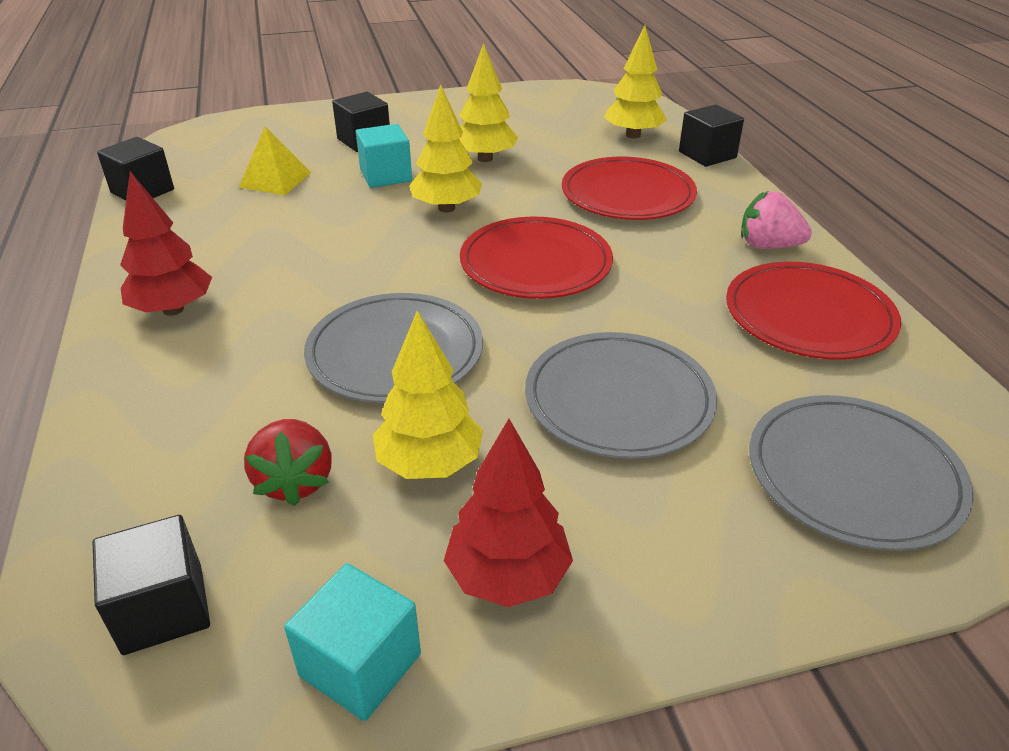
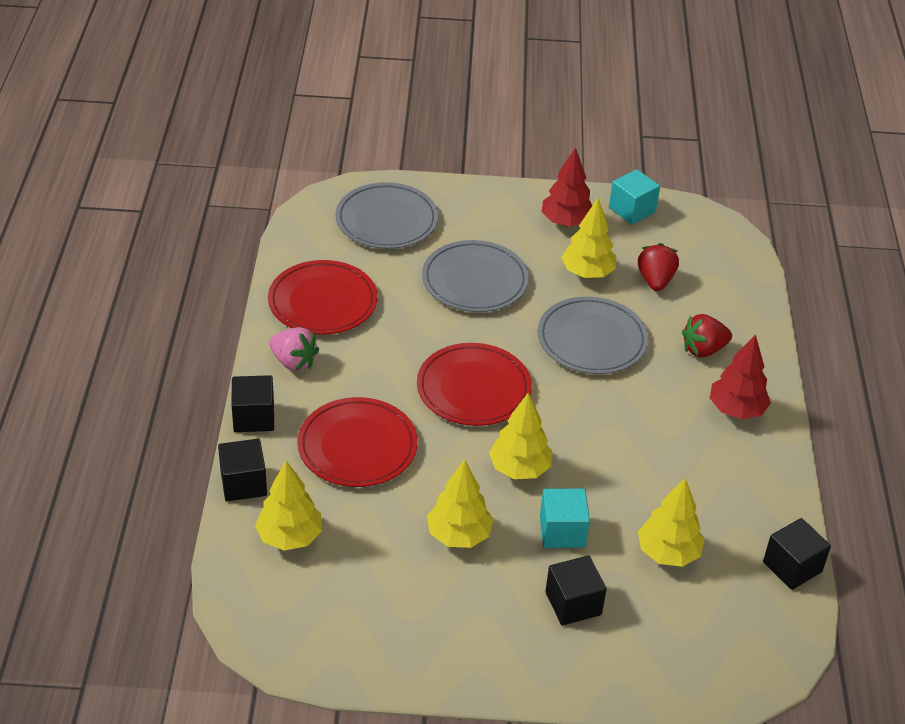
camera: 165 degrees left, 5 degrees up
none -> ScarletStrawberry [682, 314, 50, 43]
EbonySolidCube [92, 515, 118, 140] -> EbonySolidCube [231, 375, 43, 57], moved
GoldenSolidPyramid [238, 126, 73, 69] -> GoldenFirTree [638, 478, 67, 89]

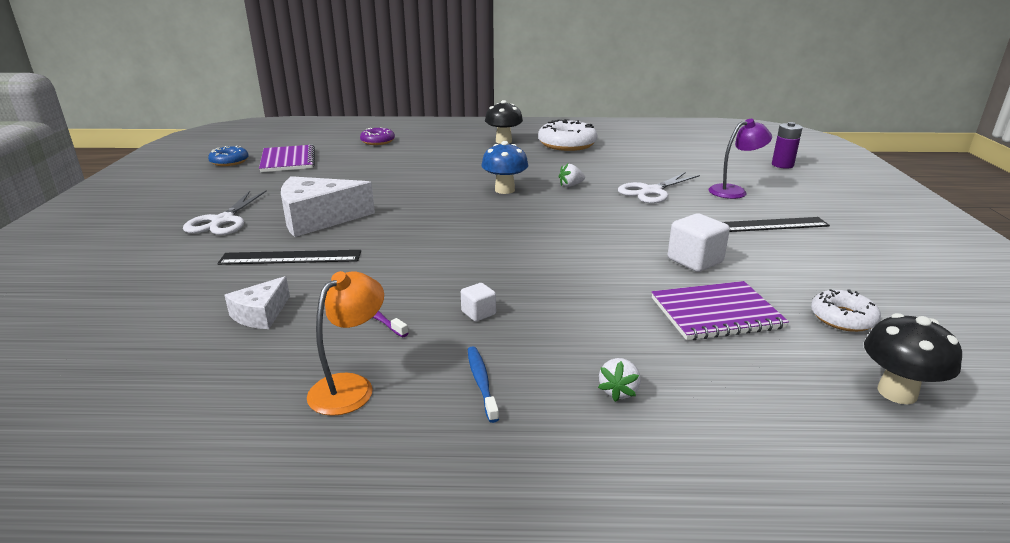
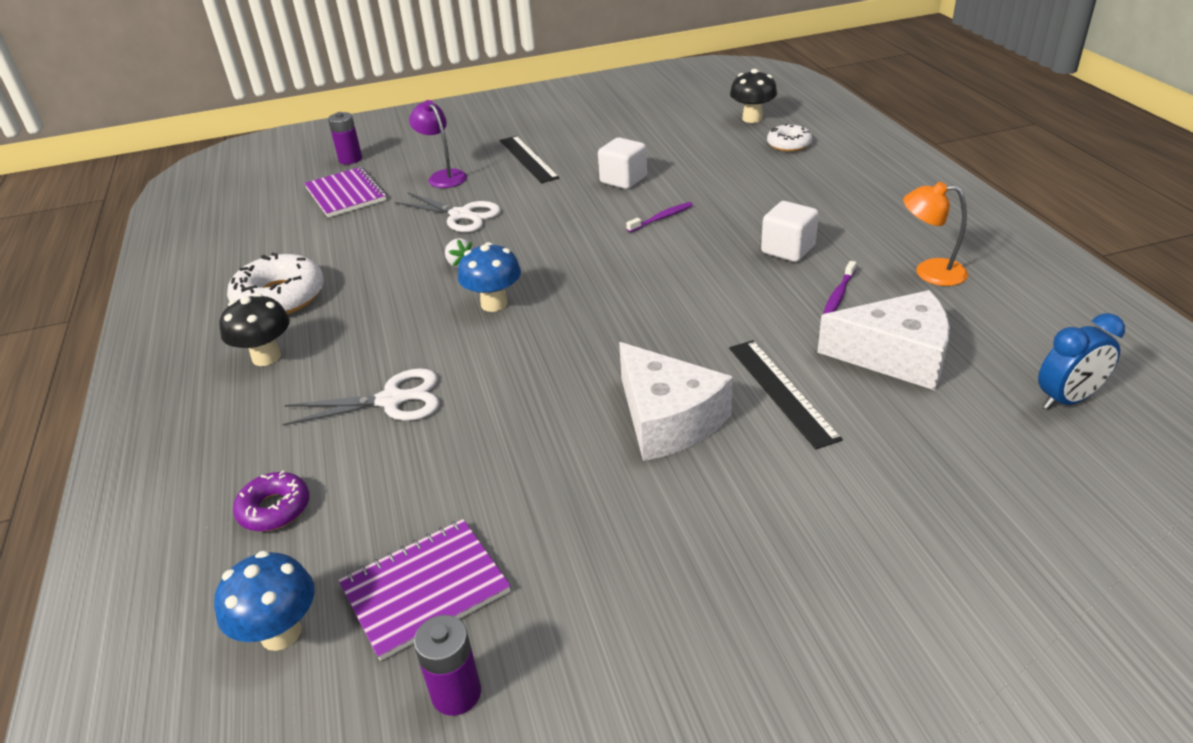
camera: 105 degrees left, 10 degrees up
CobaltToothBrush [468, 346, 31, 77] -> none
SnowWhiteStrawberry [598, 358, 43, 44] -> none
none -> CobaltToadstool [214, 550, 101, 101]
none -> PurpleToothBrush [626, 202, 67, 30]
none -> CobaltAlarmClock [1038, 313, 87, 96]
SnowWhiteScissors [183, 190, 84, 45] -> SnowWhiteScissors [283, 368, 156, 58], moved
PurpleExerciseBook [652, 281, 137, 59] -> PurpleExerciseBook [304, 167, 83, 51], moved
SnowWhiteDonut [811, 289, 70, 43] -> SnowWhiteDonut [767, 124, 45, 28], moved
CobaltDonut [208, 146, 41, 20] -> PurpleAaBattery [414, 615, 67, 101]
SnowWhiteCheese [224, 276, 66, 53] -> SnowWhiteCheese [817, 290, 133, 100], x1.85
SnowWhiteSolidCube [461, 283, 35, 38] -> SnowWhiteSolidCube [761, 201, 58, 61], x1.80

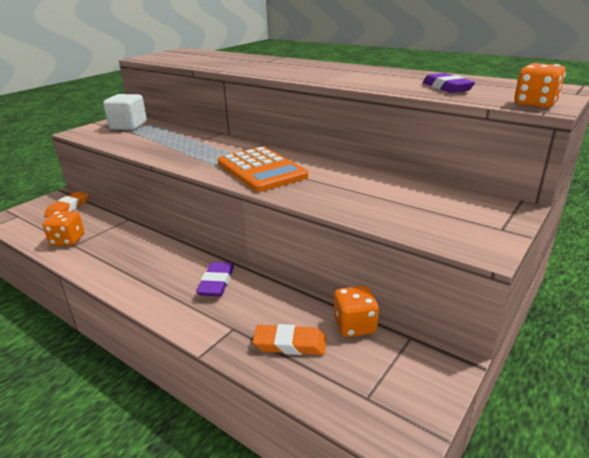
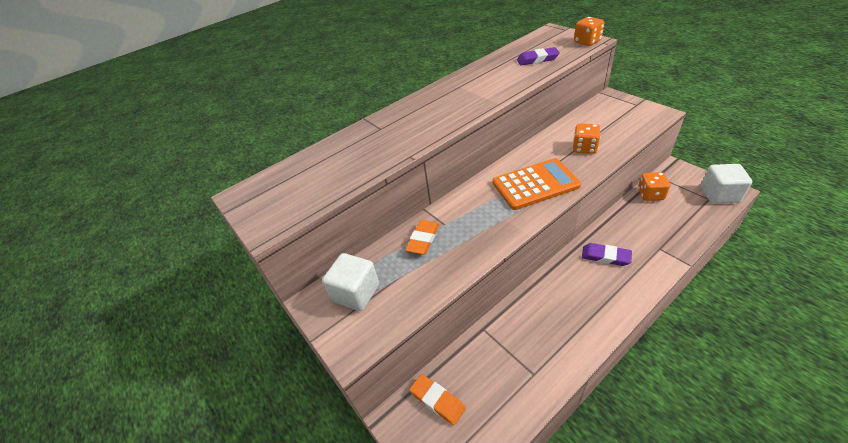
camera: 70 degrees left, 15 degrees up
none -> SnowWhiteSolidCube [701, 164, 51, 39]
OrangeColouredDice [43, 211, 41, 35] -> OrangeColouredDice [573, 123, 28, 31], moved
OrangeColouredGumEraser [253, 324, 73, 31] -> OrangeColouredGumEraser [405, 220, 34, 35], moved

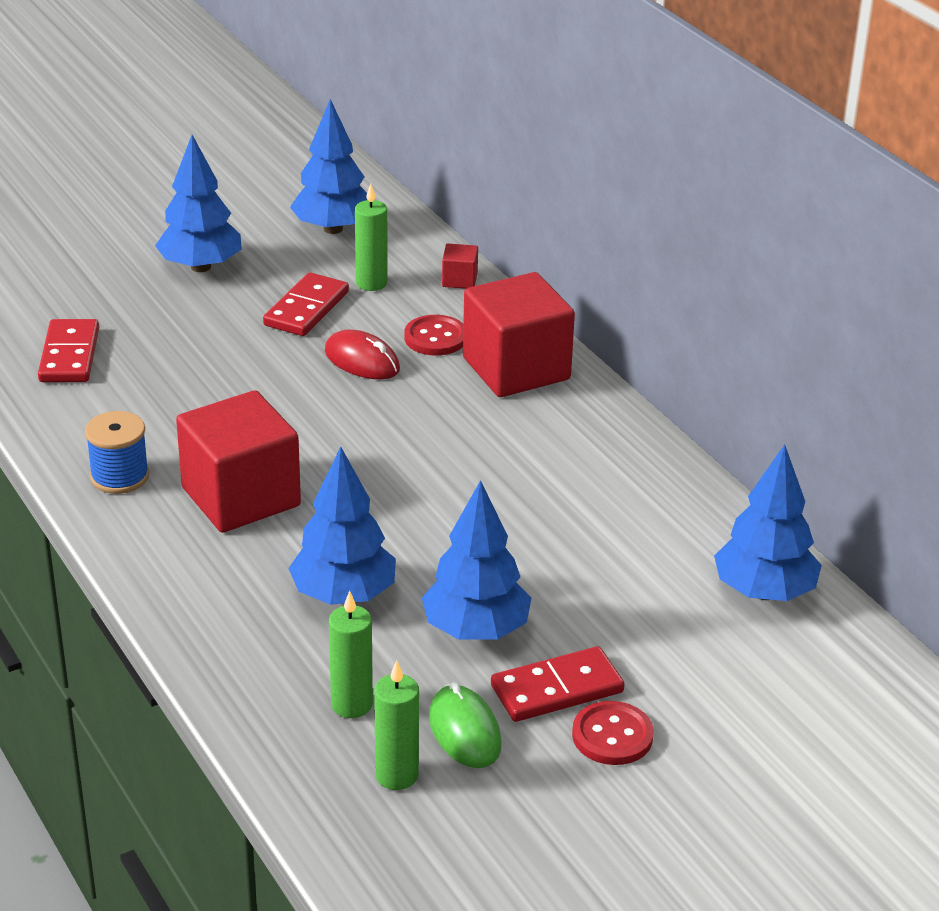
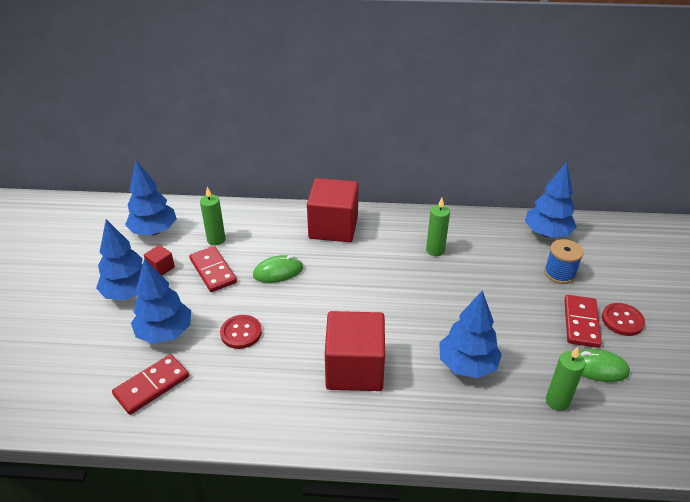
camera: 55 degrees left, 5 degrees up
CobaltReelOfThread [85, 411, 64, 83] -> CobaltReelOfThread [544, 239, 40, 45], moved
EmeraldCandle [374, 660, 45, 130] -> EmeraldCandle [426, 198, 24, 58], moved
ScarletShirtButton [404, 315, 59, 41] -> ScarletShirtButton [220, 315, 42, 34], moved
CobaltFirTree [422, 480, 109, 160] -> CobaltFirTree [131, 258, 60, 86], moved
ScarletSolidCube [442, 244, 36, 45] -> ScarletSolidCube [144, 245, 31, 30], moved
ScarletComputerMouse [325, 330, 75, 49] -> EmeraldComputerMouse [253, 255, 50, 28]
ScarletDominoPiece [38, 319, 61, 63] -> ScarletDominoPiece [112, 354, 77, 61], 75 degrees counterclockwise

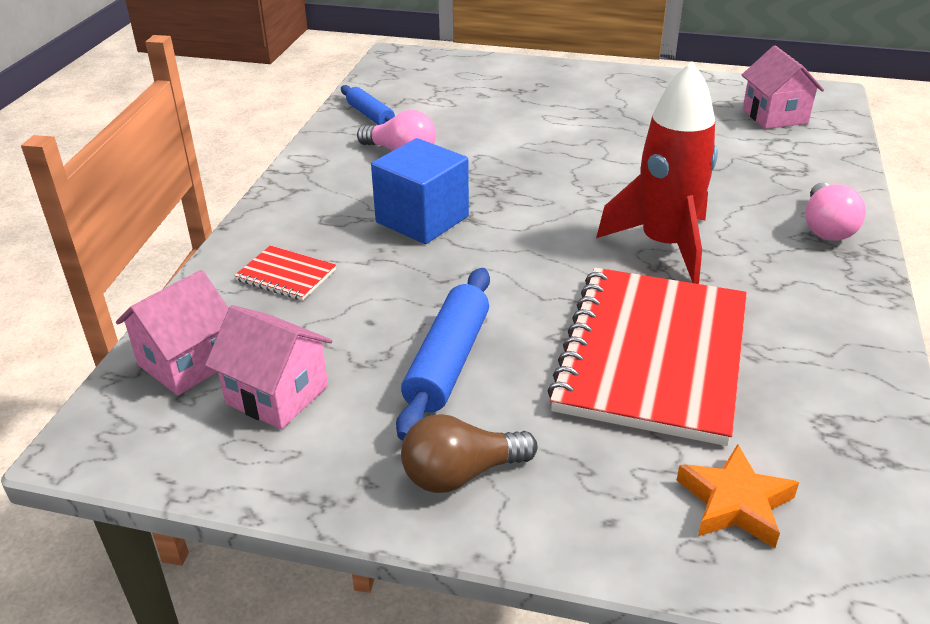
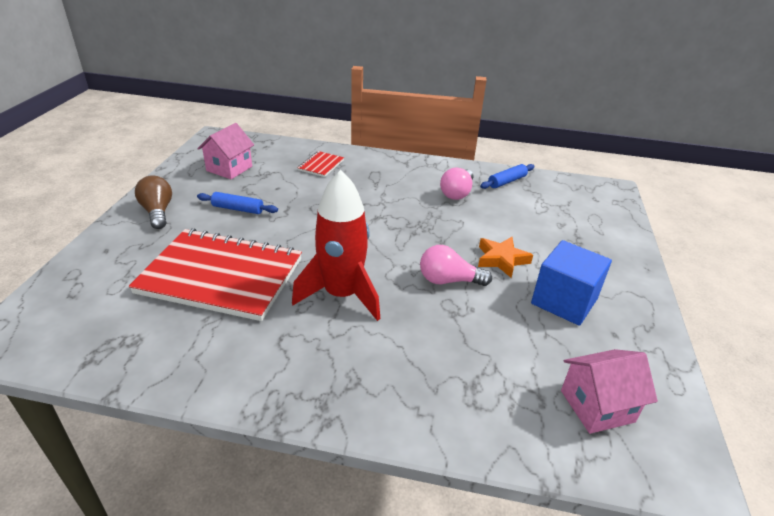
camera: 85 degrees right, 0 degrees up
RosyToyHouse [116, 270, 113, 125] -> none
CobaltSolidCube [371, 138, 98, 106] -> CobaltSolidCube [531, 240, 81, 86], moved
OrangeColouredFivePointedStar [677, 444, 122, 104] -> OrangeColouredFivePointedStar [478, 237, 55, 41], moved
RosyBulb [805, 183, 61, 58] -> RosyBulb [420, 245, 72, 41], moved
CobaltRollingPin [396, 268, 94, 172] -> CobaltRollingPin [197, 192, 81, 22], x0.64

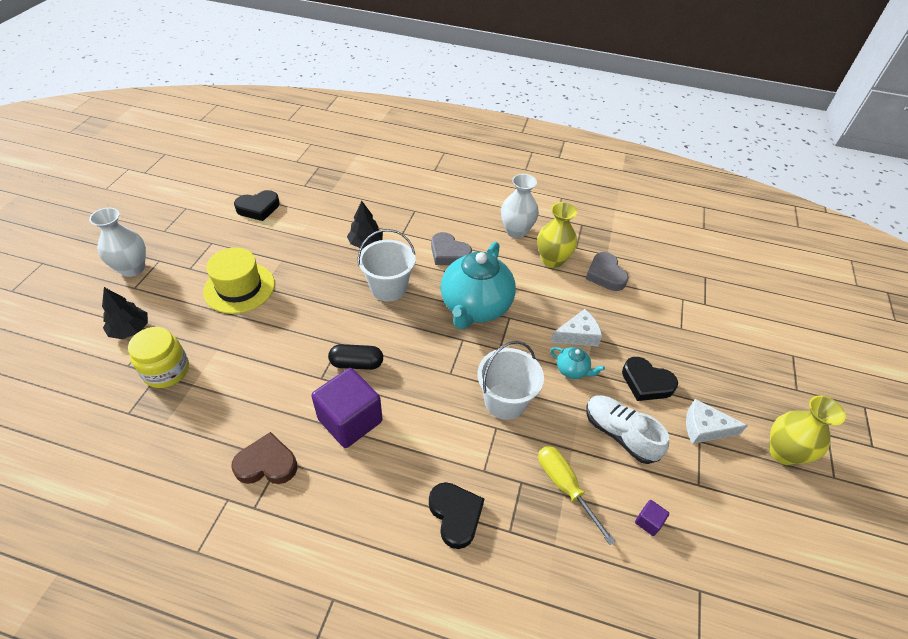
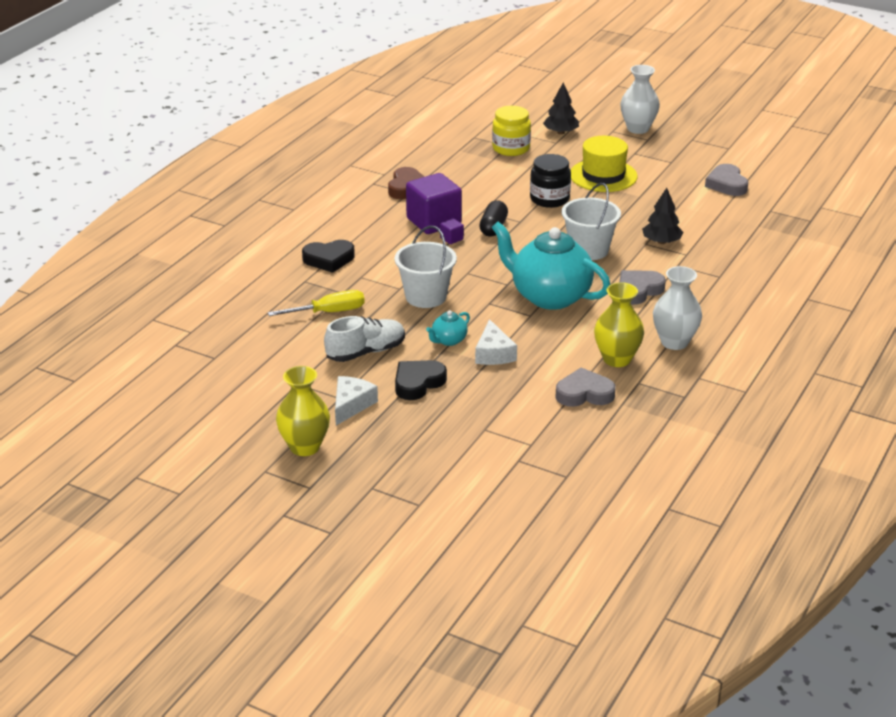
camera: 105 degrees right, 15 degrees down
none -> EbonyJamJar [530, 154, 41, 54]
PurpleSolidCube [635, 500, 34, 36] -> PurpleSolidCube [440, 218, 24, 26], moved
EbonyHeart [234, 190, 46, 31] -> GrayHeart [705, 164, 43, 32]

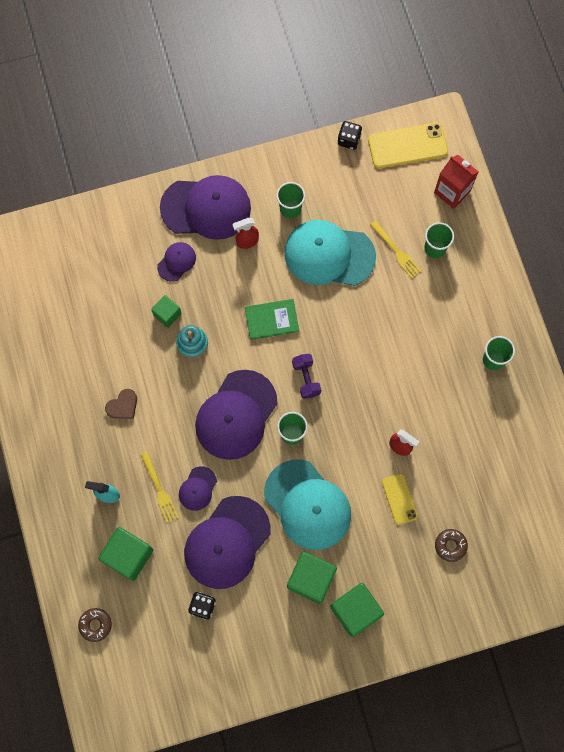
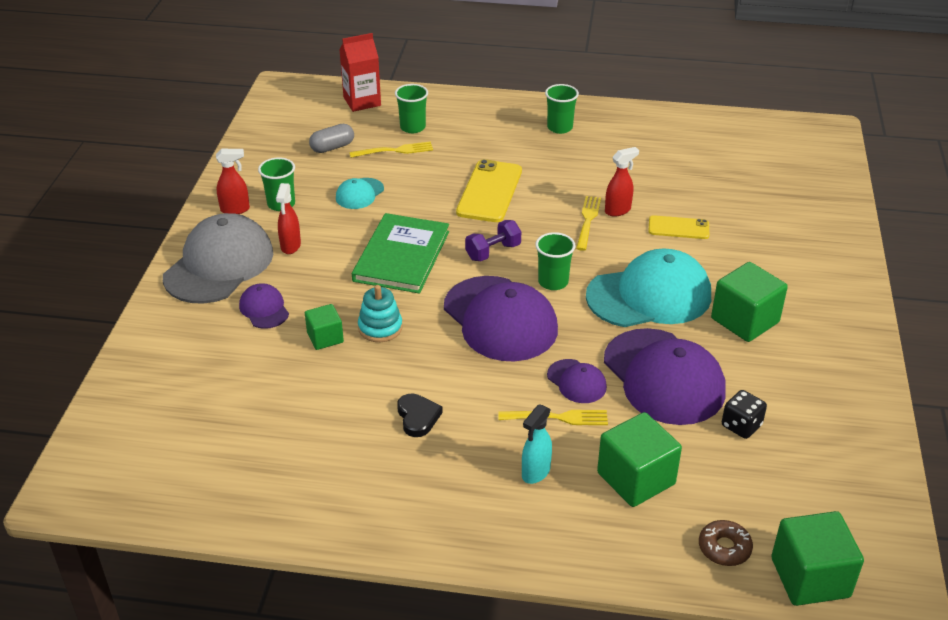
camera: 65 degrees left, 35 degrees down
EbonyDice [338, 121, 24, 29] -> none
BrownDonut [435, 529, 33, 33] -> none
none -> ScarletSprayer [216, 149, 34, 65]
none -> GrayPill [309, 124, 45, 29]
none -> GoldenDinnerFork [576, 196, 25, 55]
EmeraldSolidCube [330, 583, 54, 54] -> EmeraldSolidCube [771, 511, 93, 95], moved
GoldenPhone [368, 122, 80, 47] -> GoldenPhone [456, 159, 66, 63], moved
BrownHeart [105, 389, 32, 30] -> EbonyHeart [397, 394, 46, 43]
PurplePeakedCap [160, 175, 91, 65] -> GrayPeakedCap [163, 213, 110, 91]
PurpleHandWeight [292, 354, 29, 45] -> PurpleHandWeight [465, 220, 56, 41], 45 degrees counterclockwise
EmeraldHardcover [245, 299, 54, 41] -> EmeraldHardcover [352, 213, 97, 81], x1.57
TurquoisePeakedCap [284, 220, 92, 66] -> TurquoisePeakedCap [336, 178, 48, 31], x0.47

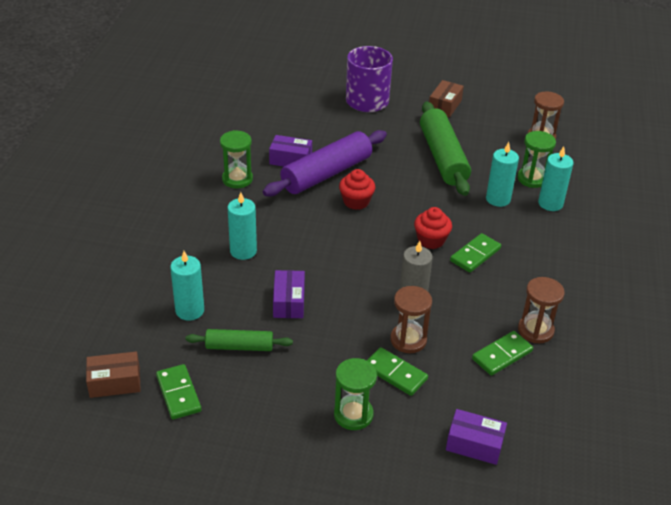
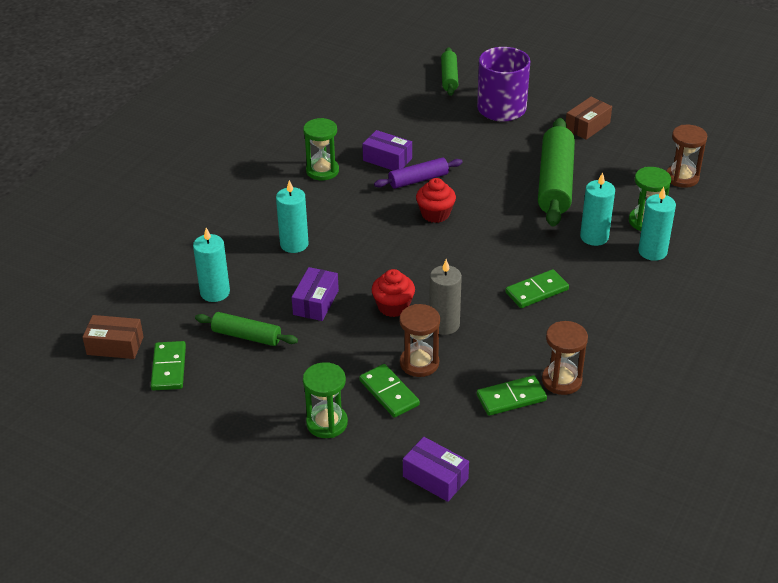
camera: 20 degrees right, 0 degrees up
none -> EmeraldRollingPin [441, 47, 17, 49]
ScarletFairyCake [414, 207, 38, 42] -> ScarletFairyCake [372, 269, 43, 48], moved
PurpleRollingPin [263, 130, 124, 67] -> PurpleRollingPin [374, 157, 89, 32], x0.55

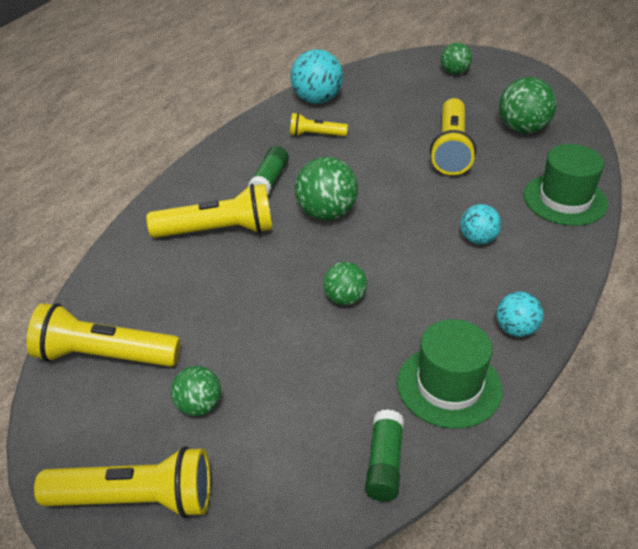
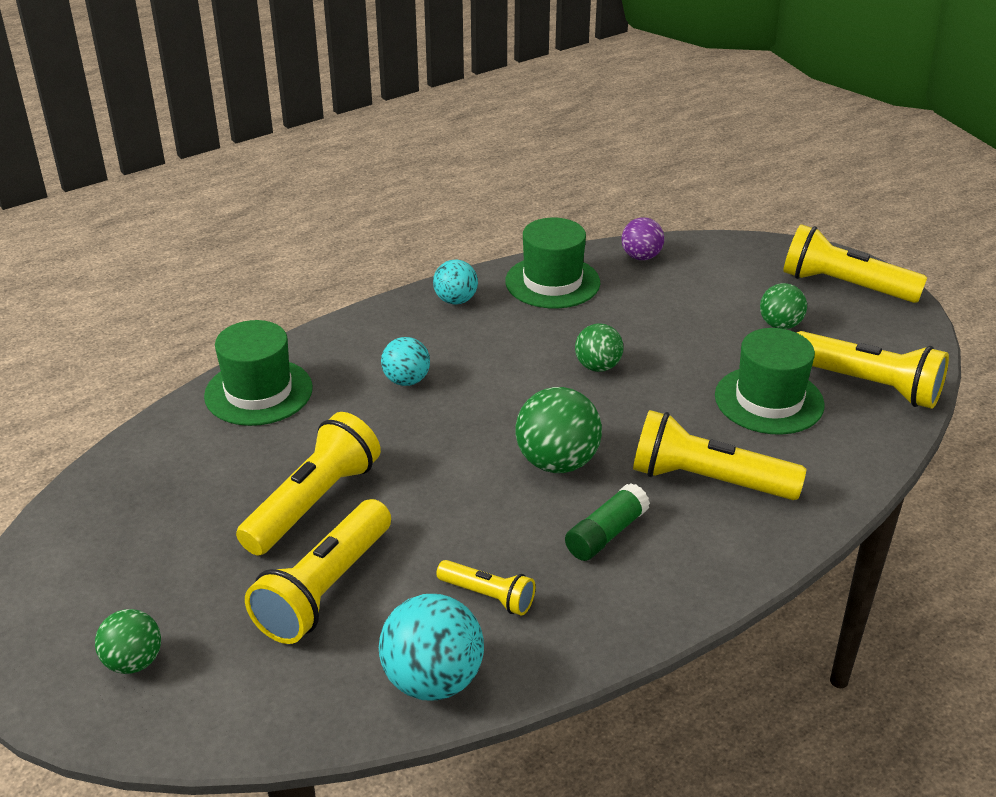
camera: 155 degrees left, 5 degrees down
EmeraldSphere [499, 77, 57, 57] -> none
none -> GoldenFlashlight [245, 499, 146, 145]
none -> EmeraldTopHat [715, 328, 110, 107]
EmeraldStickOfGlue [365, 409, 39, 93] -> PurpleSphere [621, 217, 43, 43]

